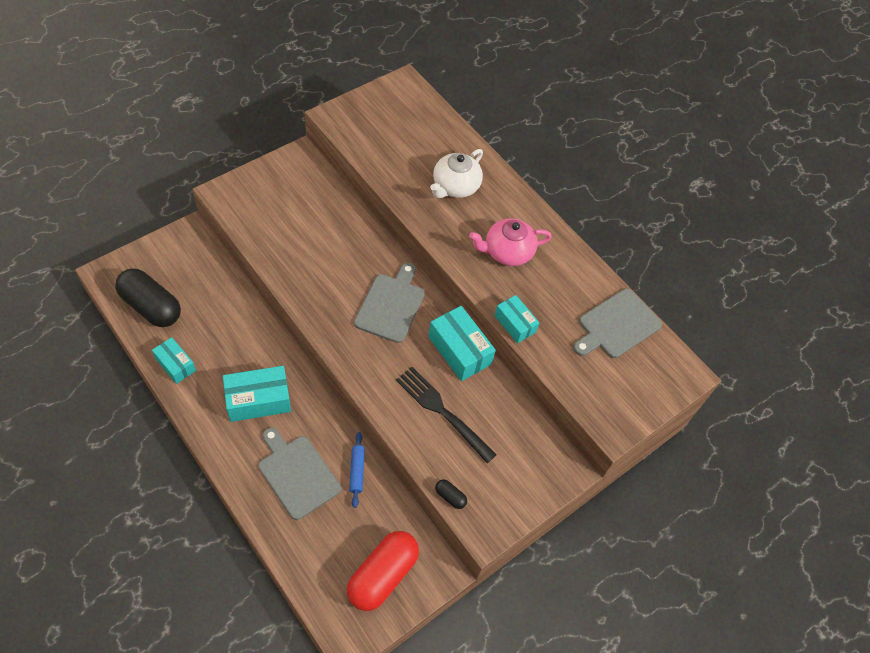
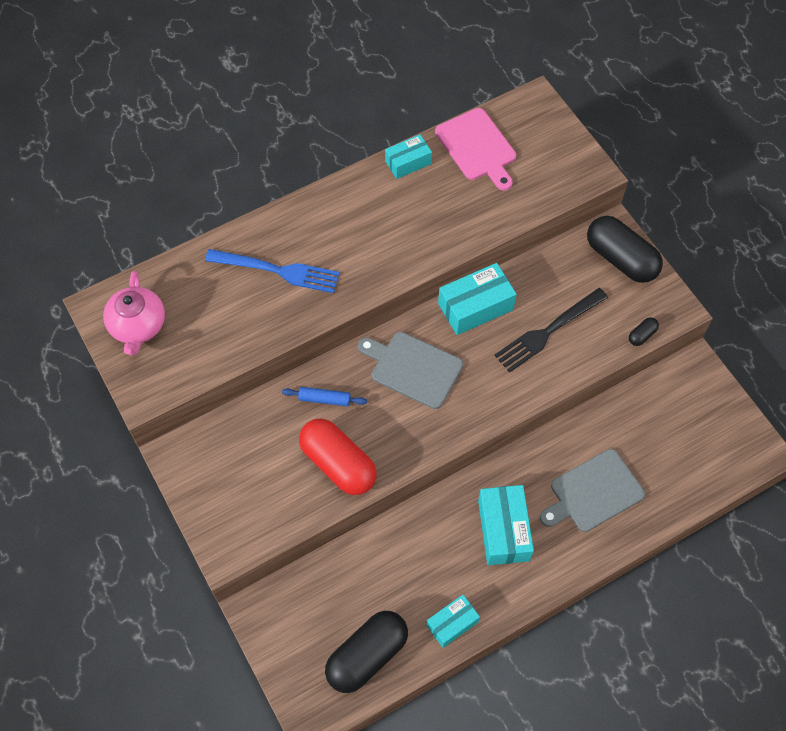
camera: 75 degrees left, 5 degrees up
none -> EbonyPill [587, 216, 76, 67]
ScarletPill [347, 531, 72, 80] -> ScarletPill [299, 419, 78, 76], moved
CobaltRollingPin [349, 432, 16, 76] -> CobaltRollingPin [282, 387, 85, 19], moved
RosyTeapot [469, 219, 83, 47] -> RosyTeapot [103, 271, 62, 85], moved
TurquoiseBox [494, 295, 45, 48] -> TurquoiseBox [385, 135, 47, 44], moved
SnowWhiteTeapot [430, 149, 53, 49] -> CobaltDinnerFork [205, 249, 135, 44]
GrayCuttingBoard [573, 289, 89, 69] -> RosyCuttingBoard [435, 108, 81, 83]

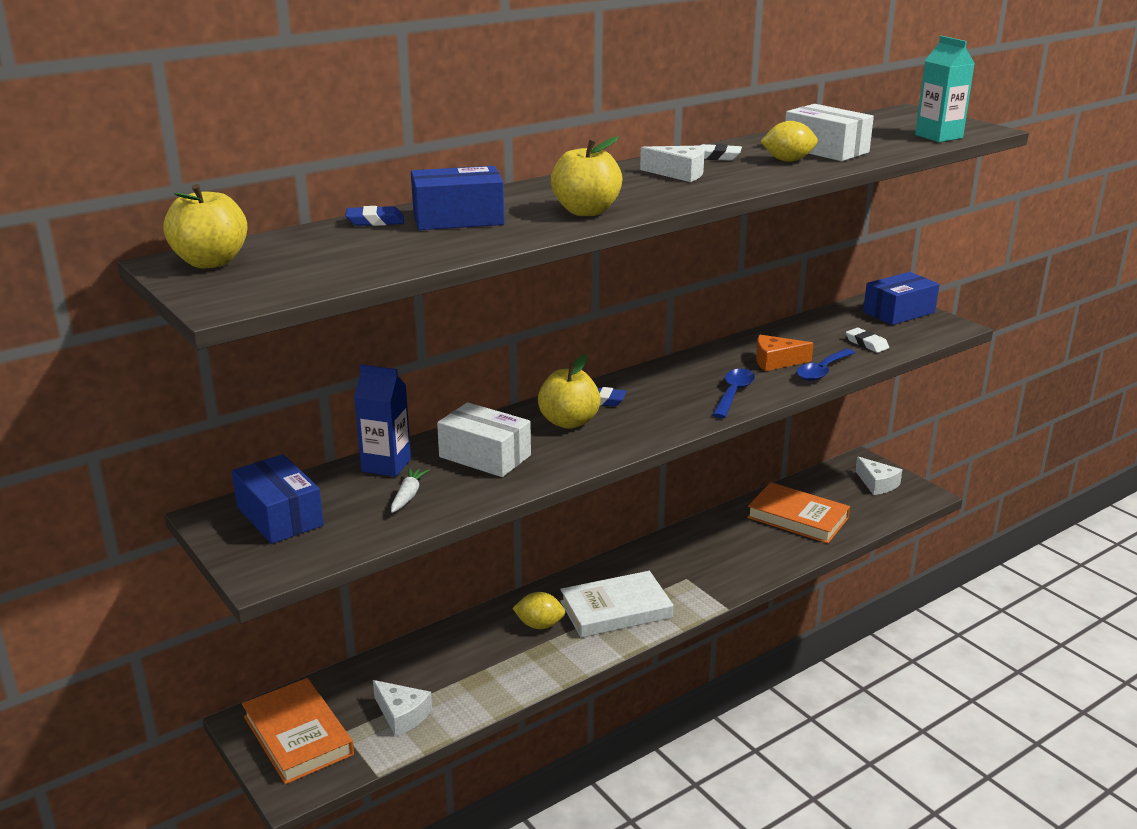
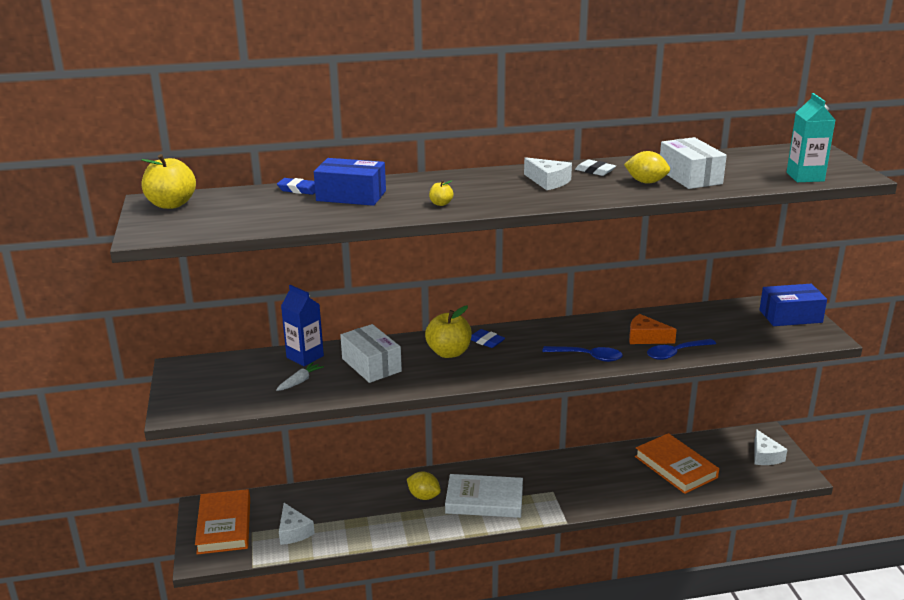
camera: 25 degrees right, 0 degrees up
CobaltBox [232, 454, 92, 90] -> none
SnowWhiteGumEraser [846, 328, 43, 25] -> none
CobaltSpoon [712, 369, 43, 49] -> CobaltSpoon [542, 346, 81, 16], 60 degrees clockwise
GoldenToyApple [551, 136, 71, 80] -> GoldenToyApple [429, 180, 24, 26], x0.46

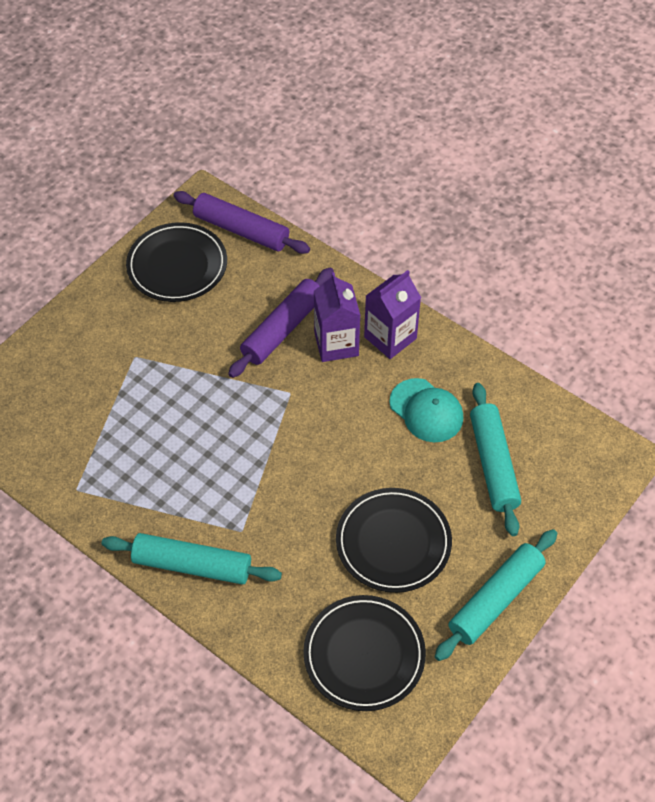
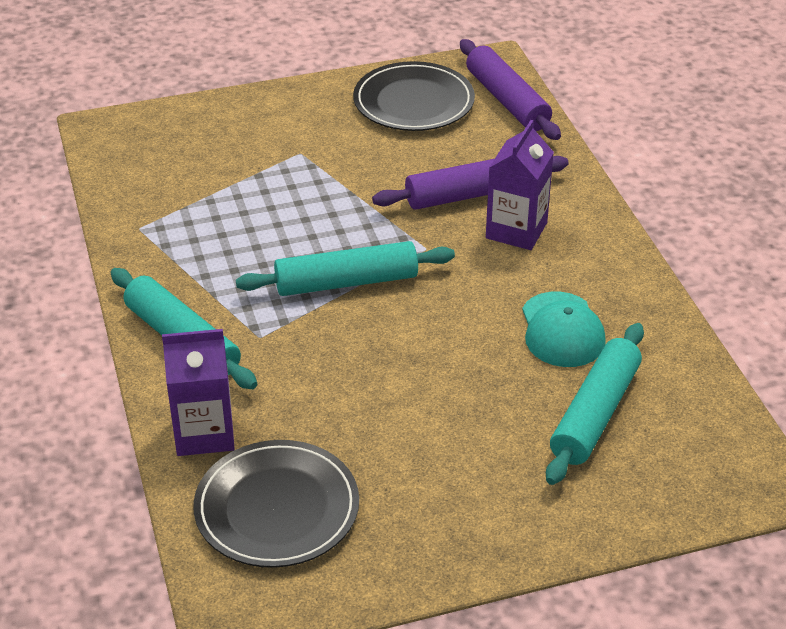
camera: 35 degrees right, 15 degrees down
EbonyFlatDish [336, 488, 116, 105] -> none
PurpleMilkCarton [364, 270, 57, 89] -> PurpleMilkCarton [162, 329, 73, 127], moved
TurquoiseRollingPin [435, 529, 122, 132] -> TurquoiseRollingPin [236, 241, 219, 55], moved

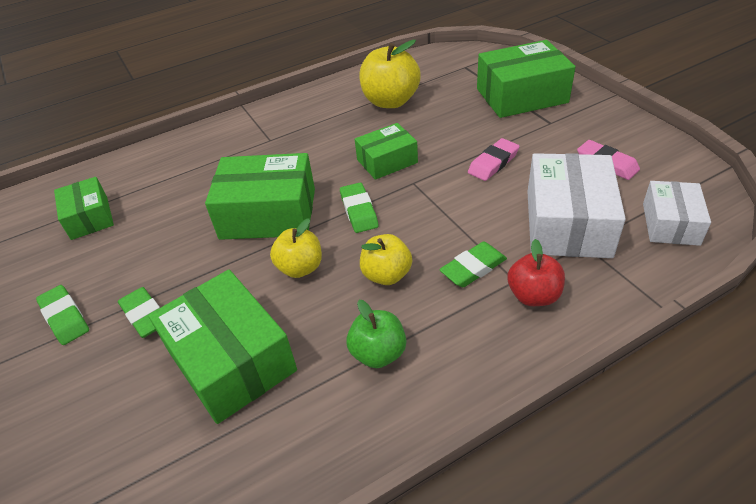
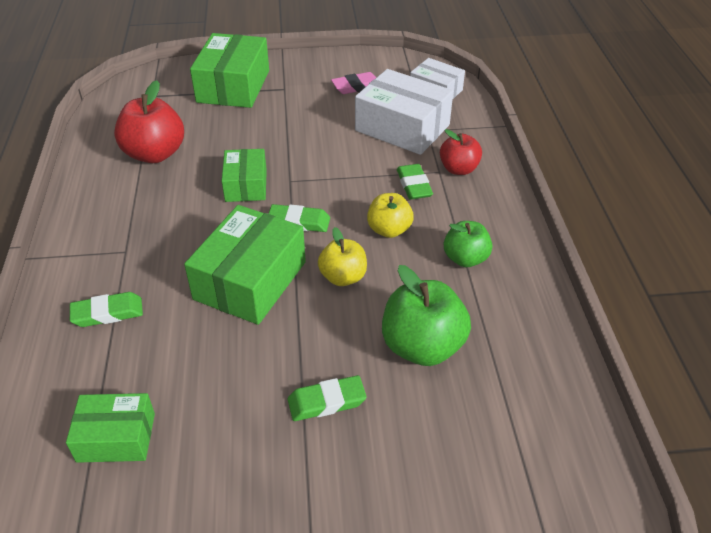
camera: 70 degrees left, 0 degrees up
RosyGumEraser [468, 138, 52, 43] -> none
EmeraldGumEraser [36, 285, 53, 60] -> EmeraldGumEraser [70, 292, 73, 35], moved
EmeraldBox [148, 270, 149, 154] -> EmeraldToyApple [382, 265, 89, 101]
GoldenToyApple [359, 40, 62, 68] -> ScarletToyApple [114, 80, 70, 83]

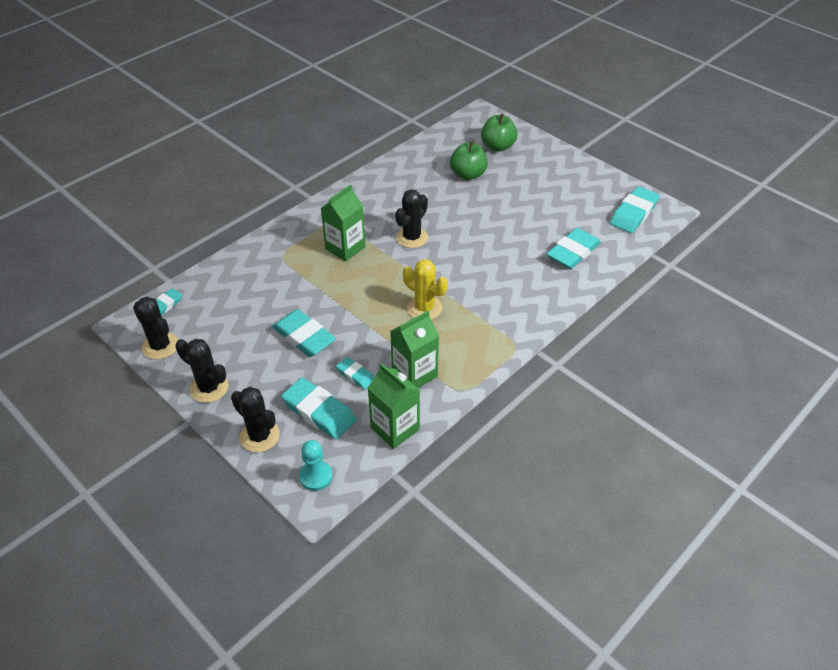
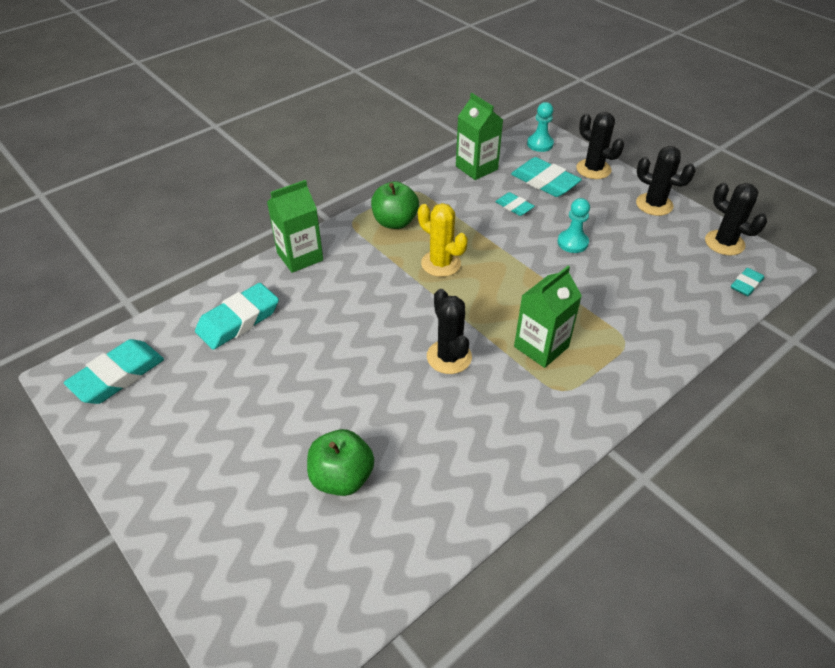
camera: 175 degrees left, 0 degrees up
EmeraldMilkCarton [390, 311, 49, 77] -> EmeraldMilkCarton [267, 180, 56, 93], moved
EmeraldToyApple [481, 114, 37, 38] -> EmeraldToyApple [371, 181, 48, 48], moved
TurquoiseGumEraser [272, 309, 64, 48] -> TurquoiseGamePawn [558, 198, 32, 55]
EbonyPricklyPlant [395, 189, 33, 59] -> EbonyPricklyPlant [427, 289, 45, 85], 60 degrees counterclockwise

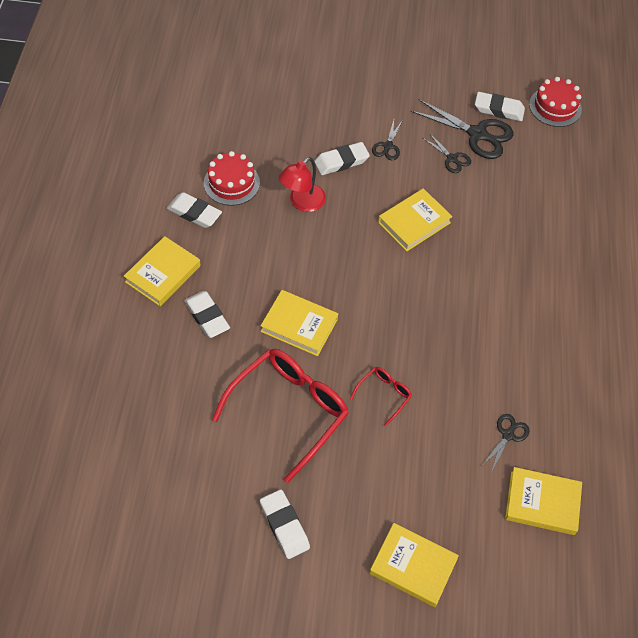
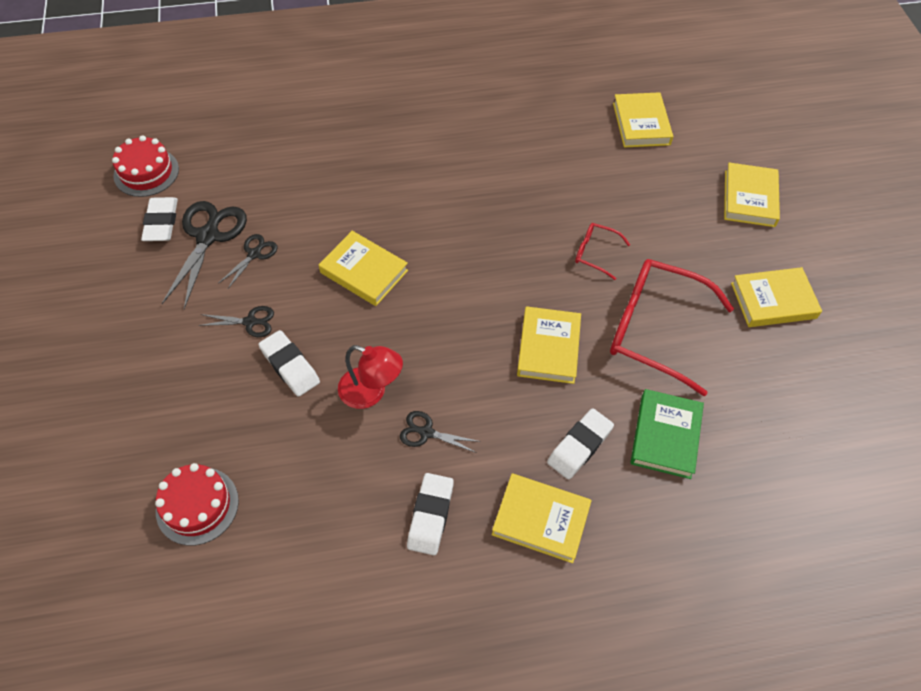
camera: 105 degrees left, 0 degrees up
none -> EmeraldHardcover [630, 389, 74, 90]
ScarletGateau [204, 151, 56, 55] -> ScarletGateau [155, 463, 84, 83], moved
EbonyScissors [483, 414, 47, 58] -> EbonyScissors [400, 411, 80, 42], moved
SnowWhiteGumEraser [260, 490, 50, 69] -> GoldenHardcover [731, 267, 91, 60]

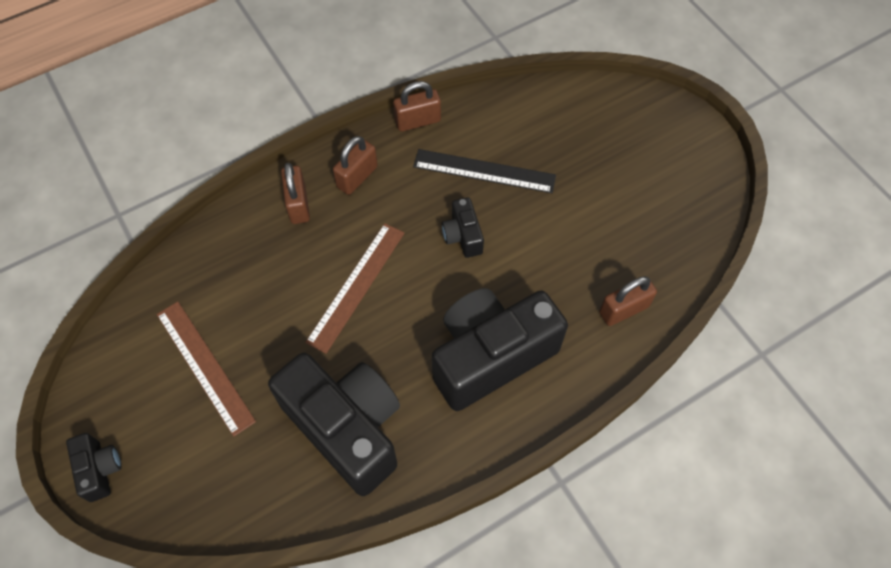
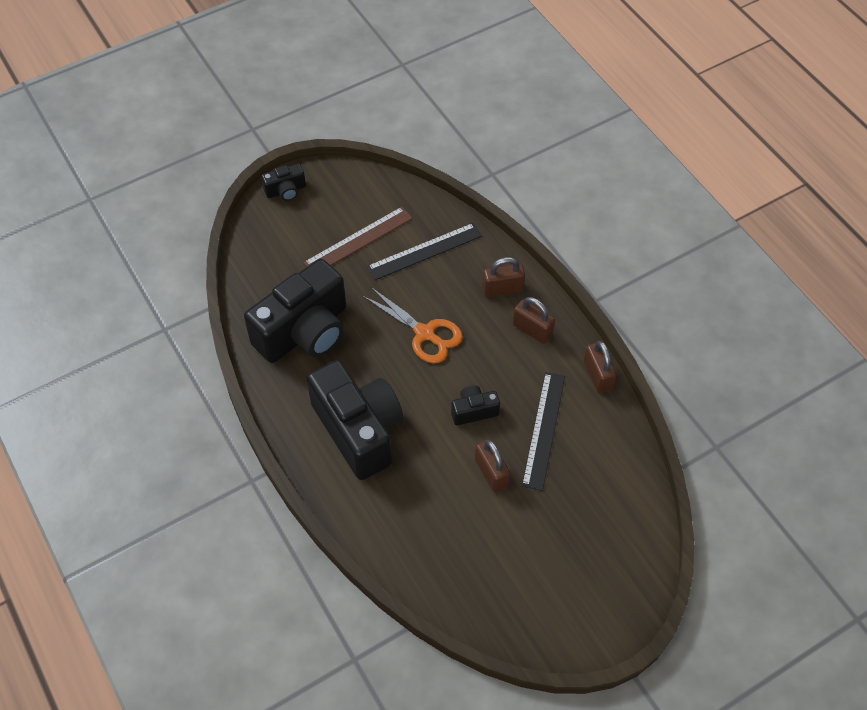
camera: 90 degrees right, 5 degrees down
none -> EbonyStraightedge [367, 223, 115, 57]
BrownSmallLock [599, 276, 58, 50] -> BrownSmallLock [475, 439, 35, 53], moved
BrownStraightedge [305, 223, 100, 131] -> OrangeColouredScissors [363, 287, 100, 76]

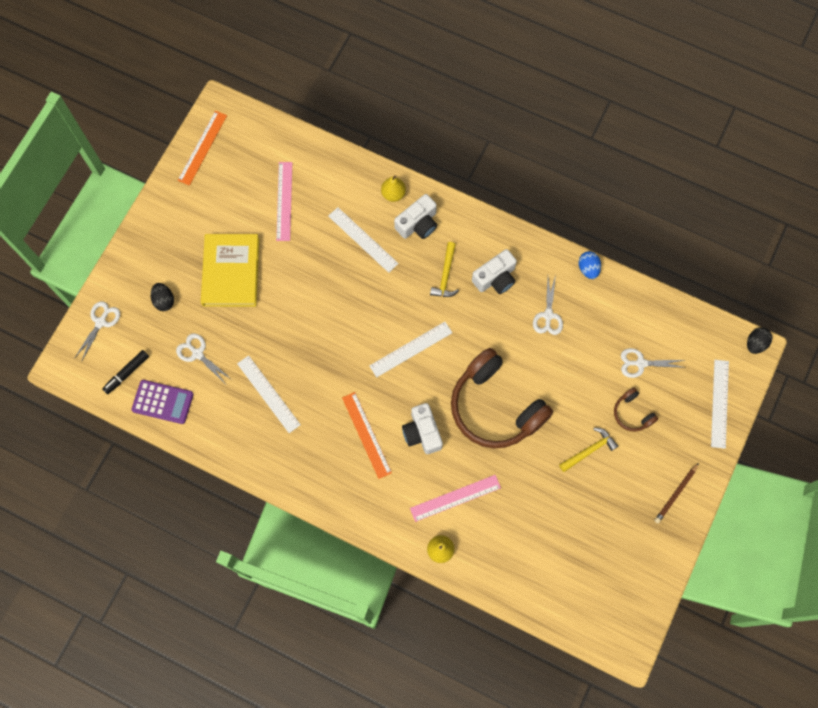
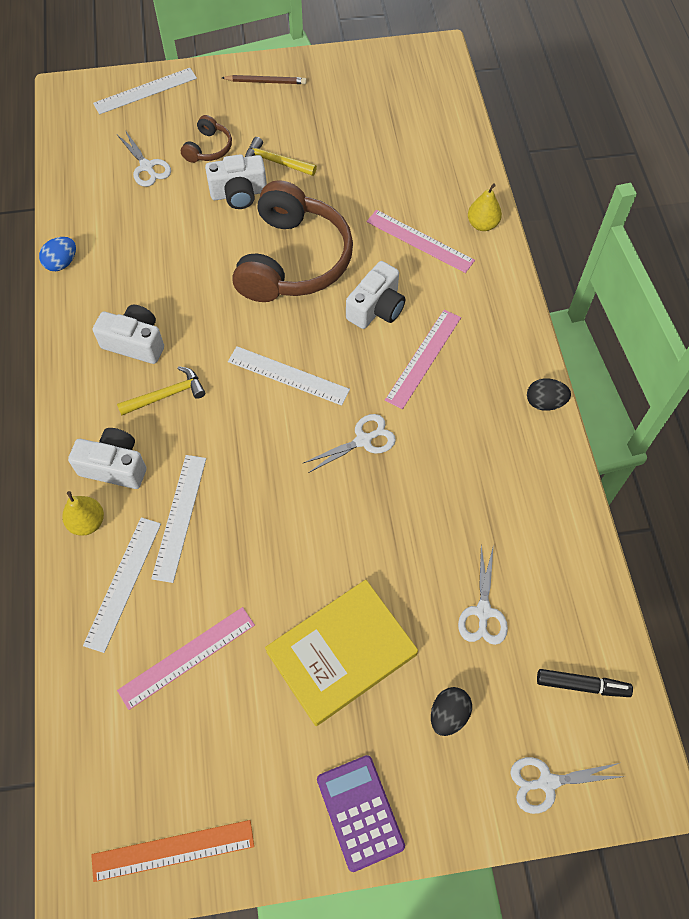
camera: 125 degrees left, 10 degrees down
none -> SnowWhiteCompactCamera [205, 154, 62, 55]
PurpleCalculator [131, 380, 63, 44] -> PurpleCalculator [317, 755, 88, 117], moved
SnowWhiteStraightedge [237, 355, 64, 78] -> SnowWhiteStraightedge [83, 517, 78, 136], moved
SnowWhiteScissors [533, 275, 30, 60] -> SnowWhiteScissors [304, 414, 92, 59], moved
EbonyEggShape [747, 327, 25, 27] -> EbonyEggShape [527, 378, 44, 33], moved
OrangeColouredStraightedge [342, 392, 50, 87] -> RosyStraightedge [385, 309, 76, 100]

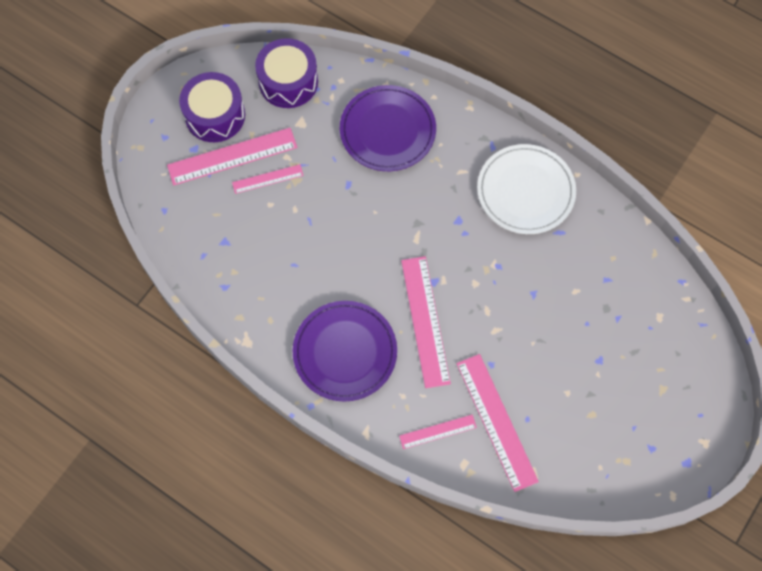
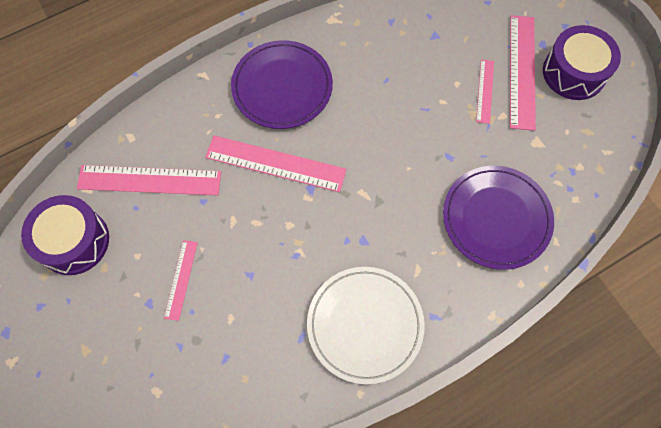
camera: 115 degrees right, 0 degrees up
PurpleToyDrum [255, 38, 63, 70] -> PurpleToyDrum [21, 195, 88, 80], moved
RosyStraightedge [399, 415, 78, 34] -> RosyStraightedge [164, 240, 34, 81], moved

